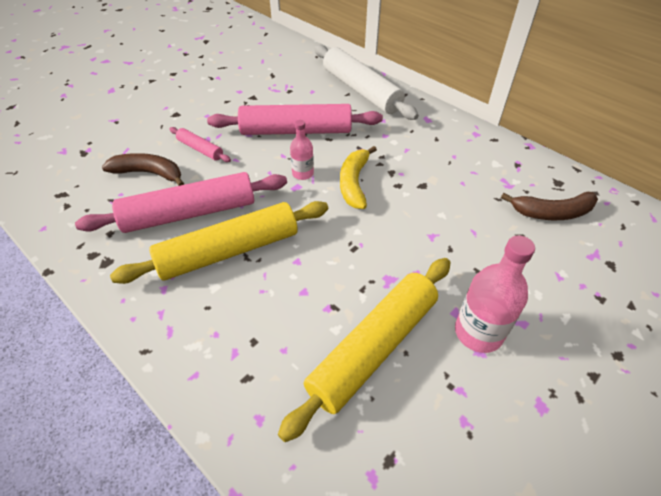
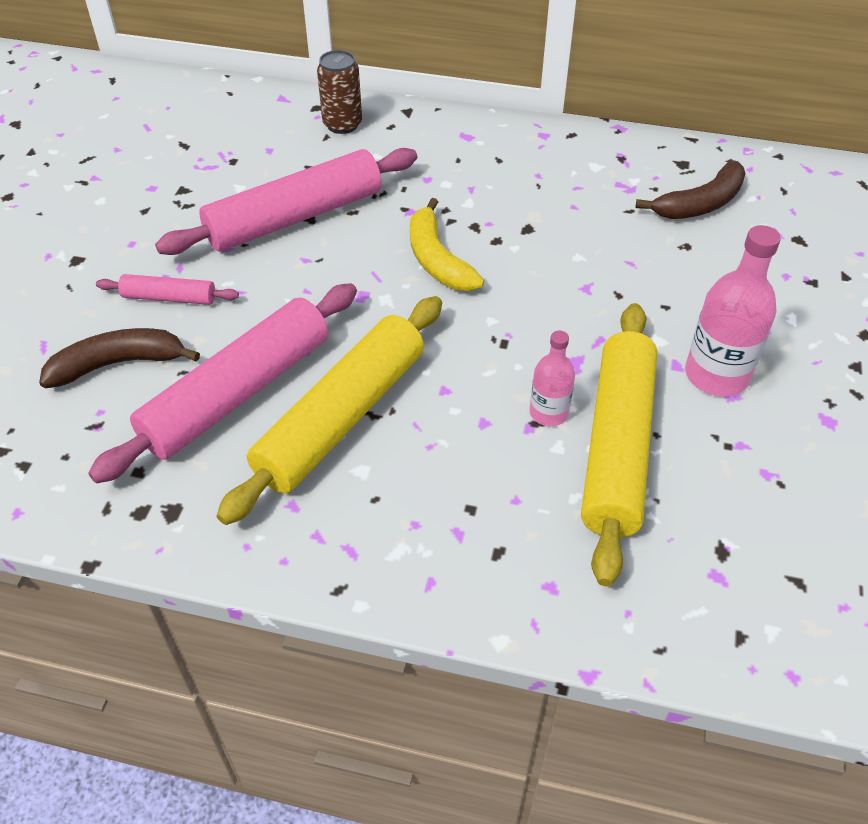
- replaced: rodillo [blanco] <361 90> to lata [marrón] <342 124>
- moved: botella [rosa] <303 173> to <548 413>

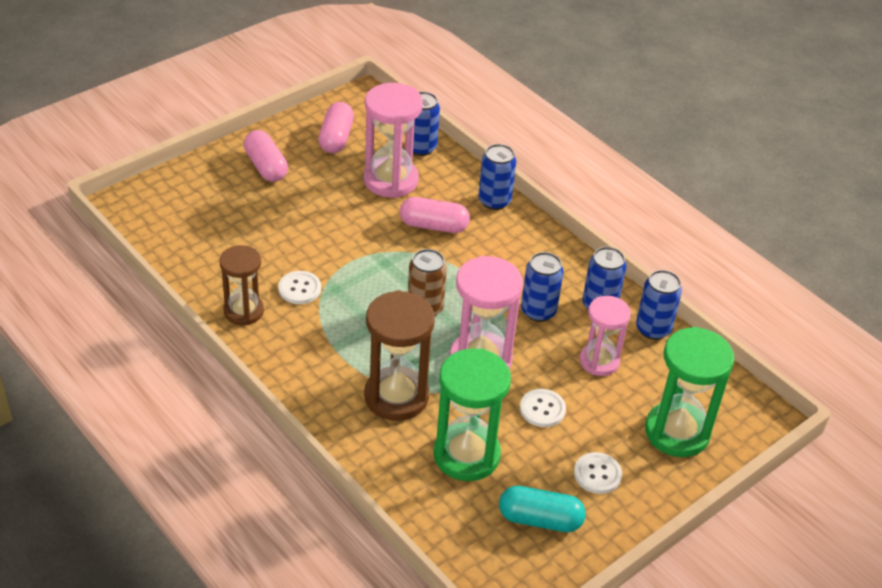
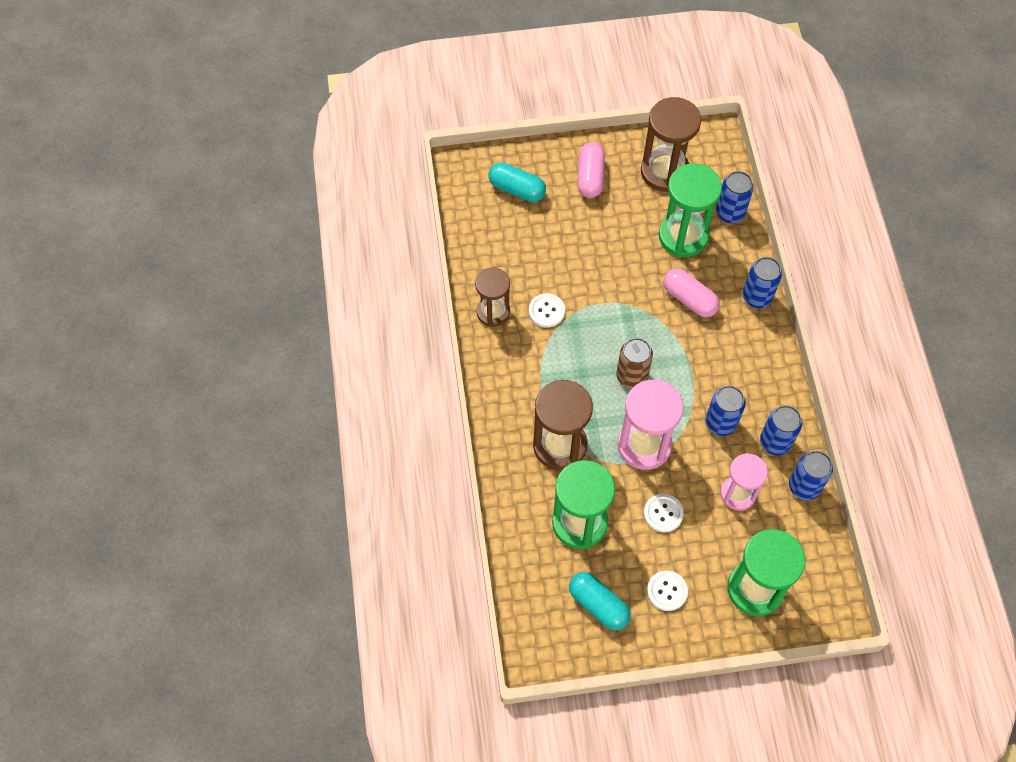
- recoloured: reloj de arena [rosa] <390 180> to reloj de arena [verde] <683 236>
- replaced: cápsula [rosa] <336 138> to reloj de arena [marrón] <664 172>
- added: cápsula [turquesa] <517 189>

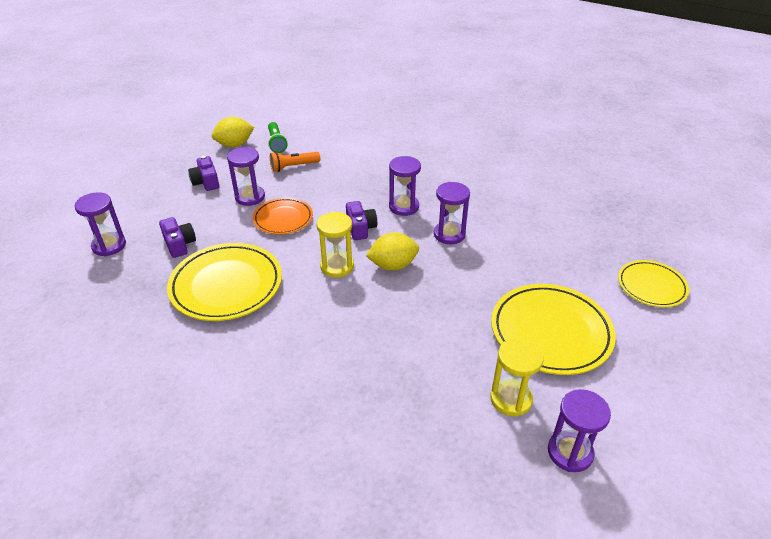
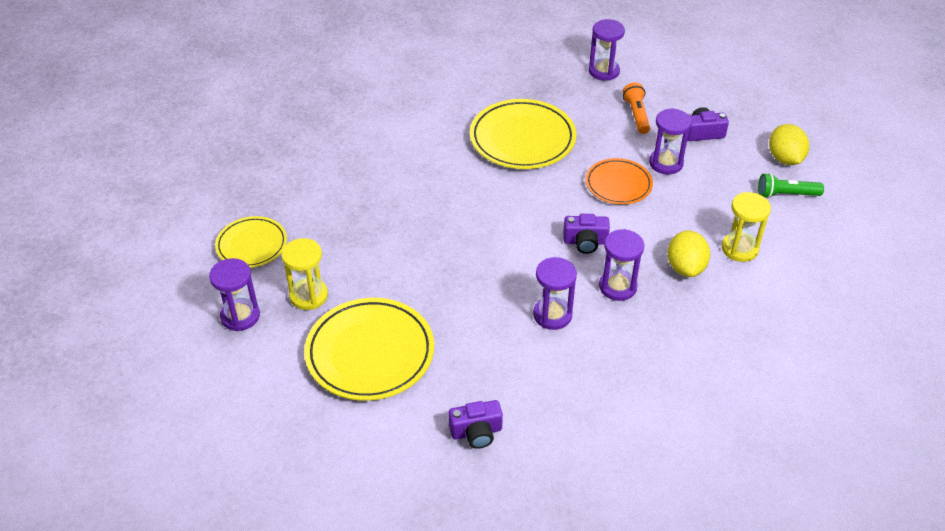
- moved: lámpara de mano [naranja] <293 167> to <636 115>
- moved: reloj de arena [amarillo] <337 266> to <739 249>
- moved: cámara [morado] <179 244> to <476 432>
- moved: limón [amarillo] <393 265> to <685 267>
- moved: plato [amarillo] <651 286> to <252 245>

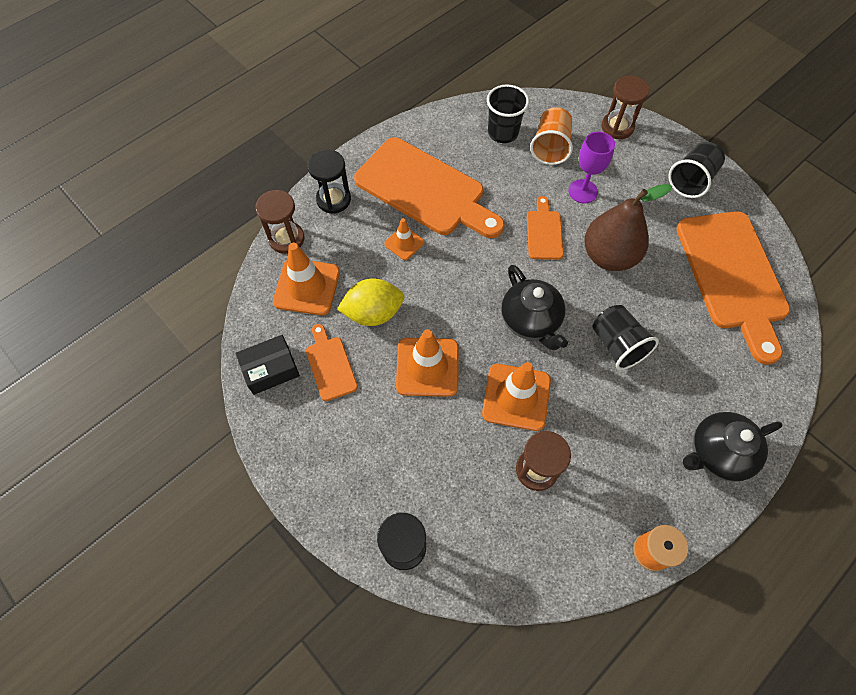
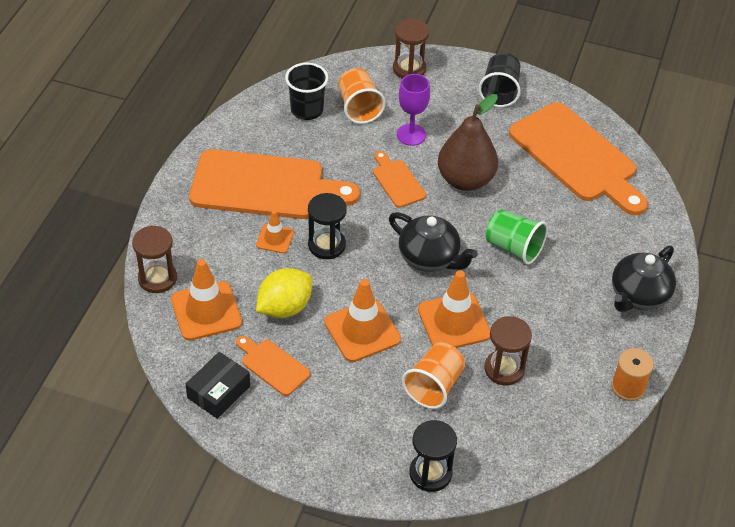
- moved: reloj de arena [negro] <333 199> to <326 245>
- recoloured: vaso [negro] <617 345> to vaso [verde] <513 248>
- added: vaso [naranja] <434 386>

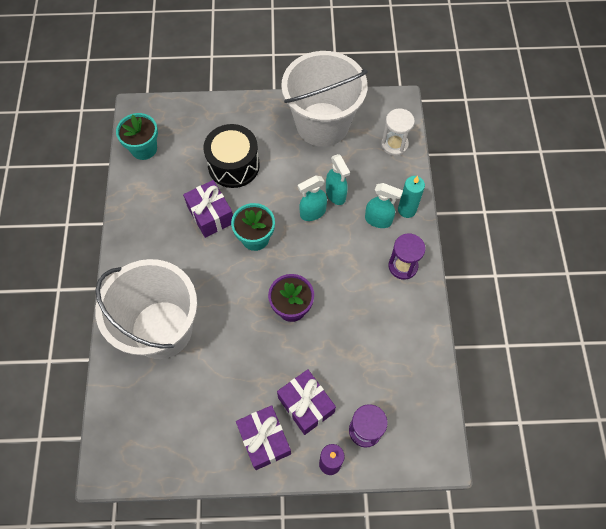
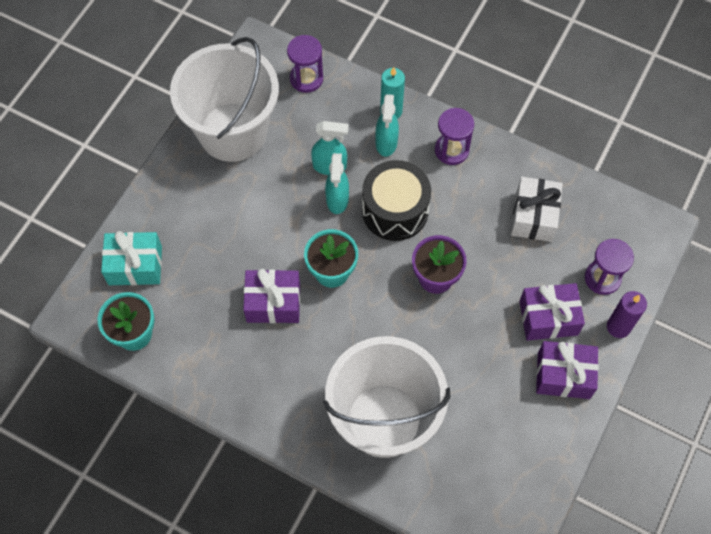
- recoloured: reloj de arena [blanco] <394 144> to reloj de arena [morado] <306 78>
- moved: tambor [negro] <233 165> to <395 210>
- turned: pulverizador [turquesa] <378 220> = <386 143> 135 degrees clockwise
- added: regalo [blanco] <534 216>
- added: regalo [turquesa] <135 265>

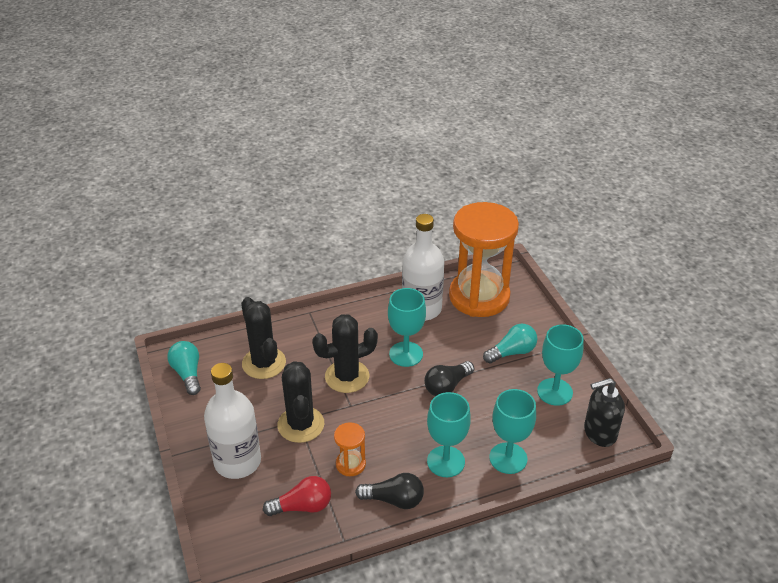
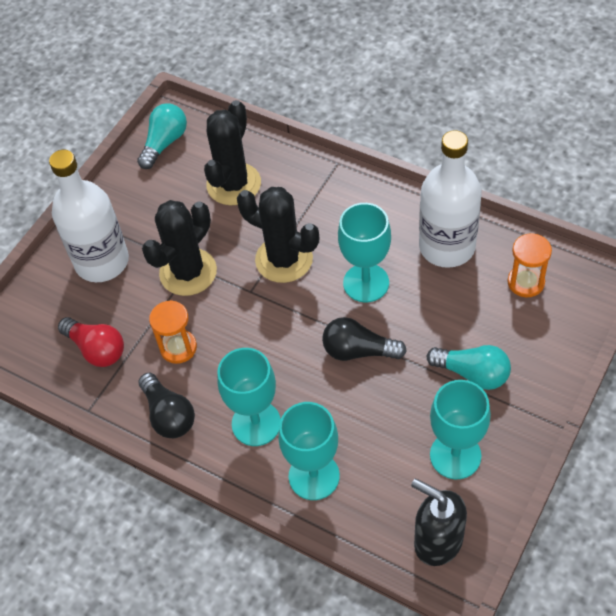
- resized: reloj de arena [naranja] <479 297> = <526 282> x0.41

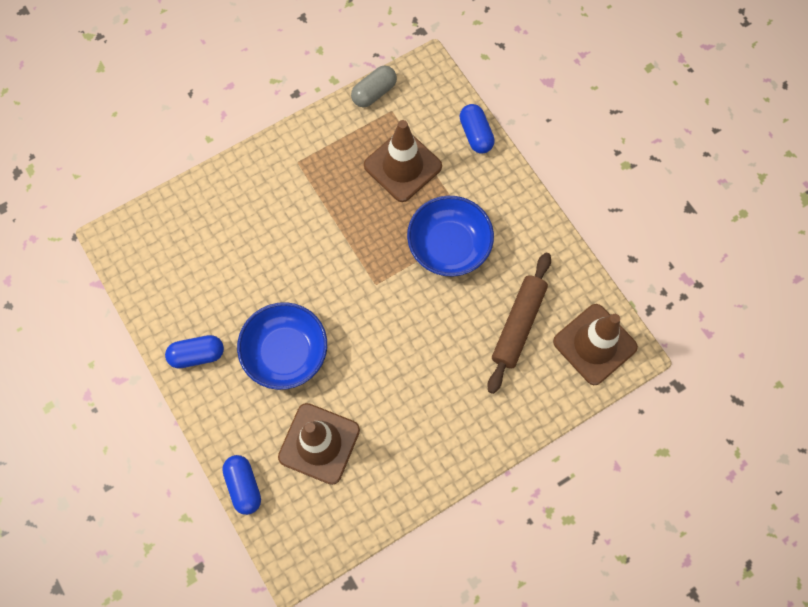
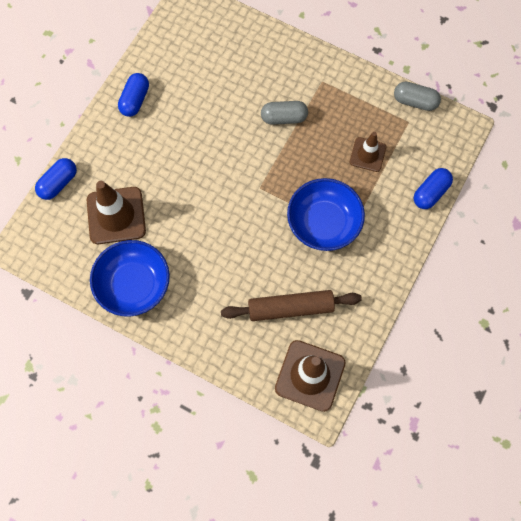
- resized: cono de tráfico [marrón] <402 166> = <367 154> x0.59
- moved: cuenco [azul] <286 352> to <133 284>
- turned: cápsula [azul] <197 355> = <135 100> 60 degrees clockwise
- added: cápsula [gris] <284 118>

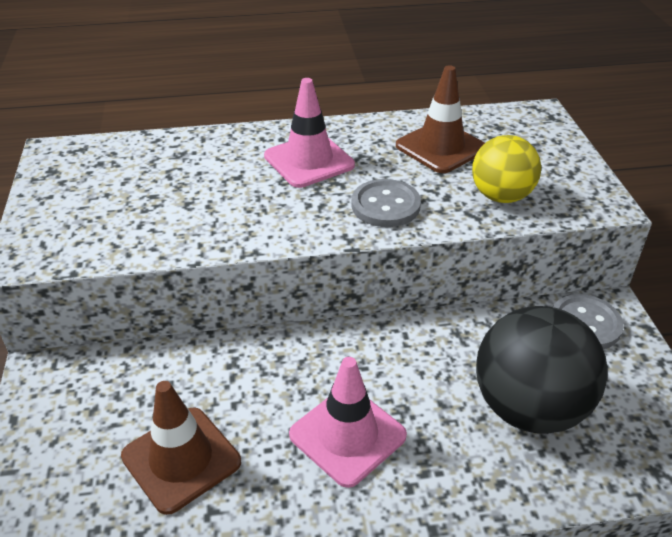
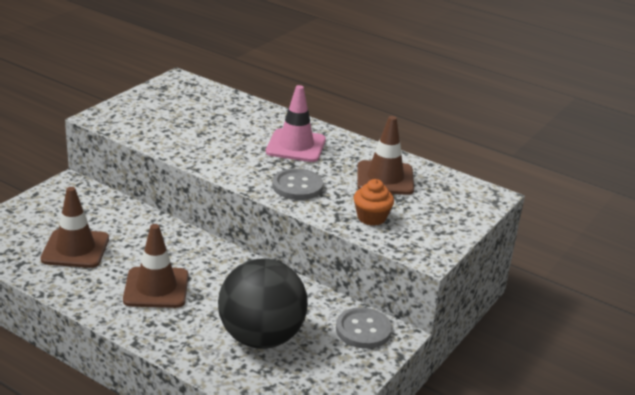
- replaced: pelota [amarillo] <501 196> to magdalena [naranja] <371 217>
- recoloured: cono de tráfico [rosa] <347 435> to cono de tráfico [marrón] <156 288>

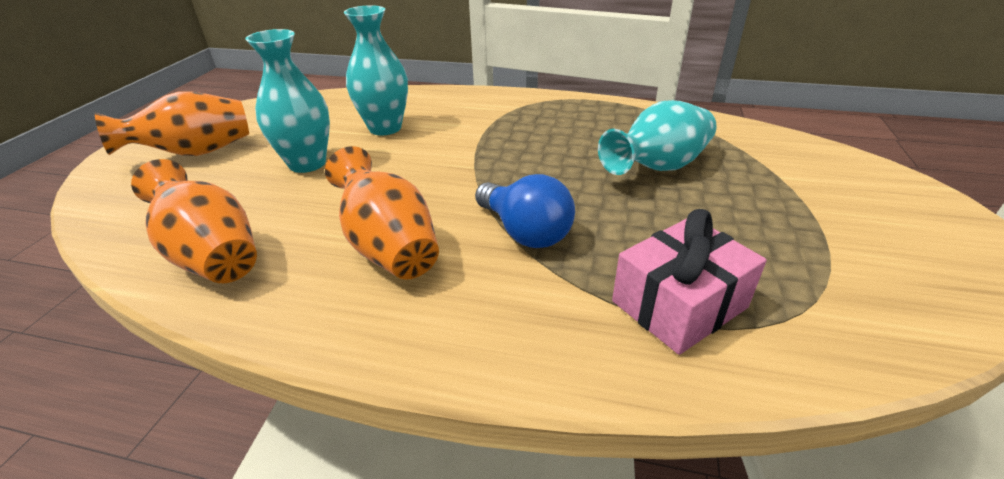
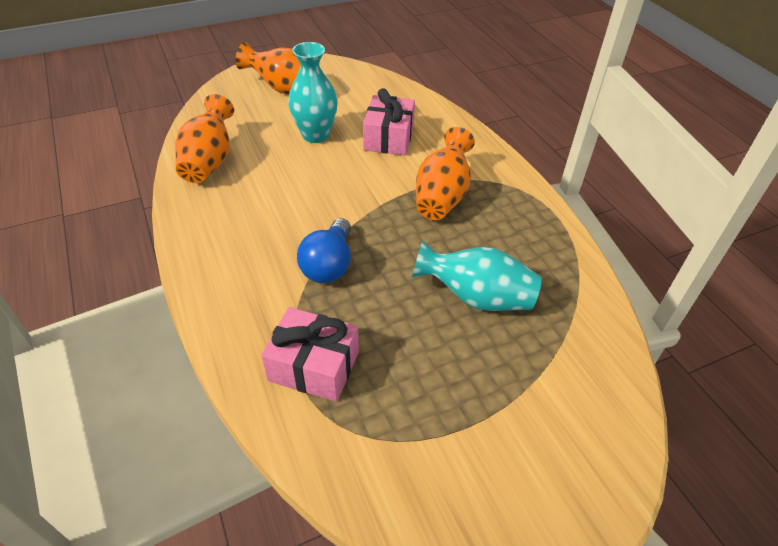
- replaced: florero [turquesa] <385 128> to regalo [rosa] <389 138>
- moved: florero [naranja] <388 246> to <442 196>

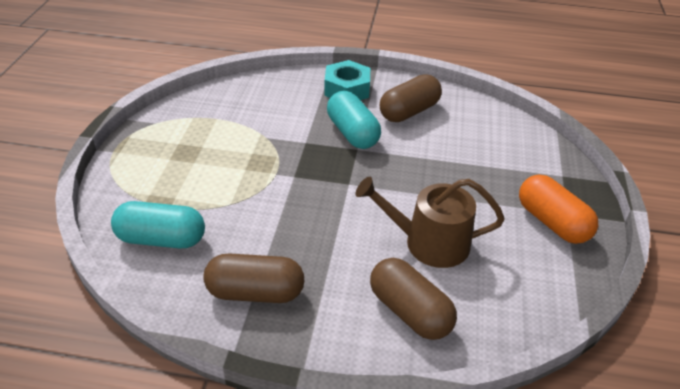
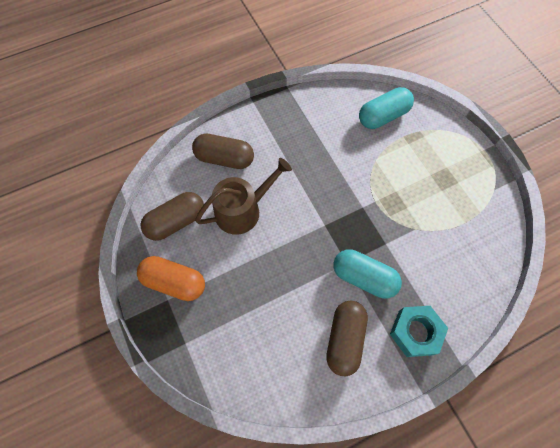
- moved: cápsula [marrón] <255 292> to <176 221>

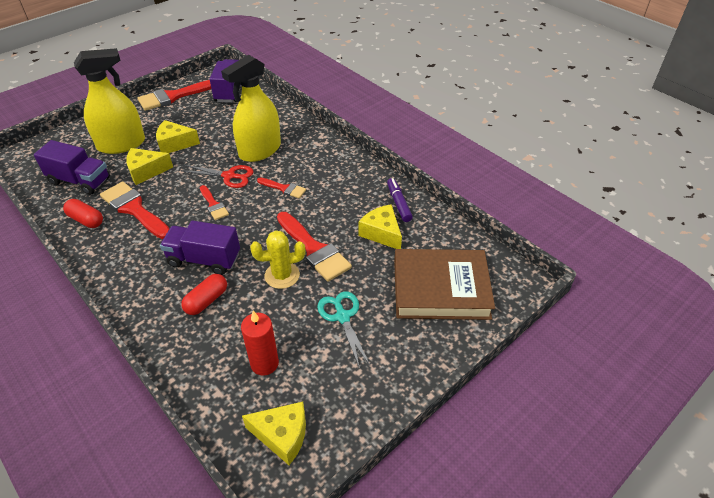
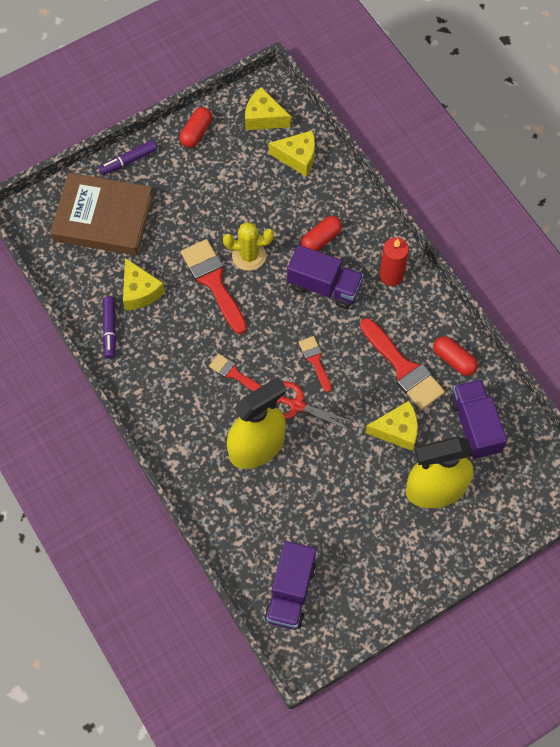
- removed: pincel [rojo] <173 96>
- moved: queso [amarillo] <175 144> to <297 157>
- turned: camión [morado] <80 181> = <474 425> 45 degrees clockwise
- removed: tijeras [turquesa] <342 317>
- moved: vela [rojo] <264 363> to <391 275>
- added: cápsula [rojo] <196 132>
- added: rotulador [morado] <128 161>

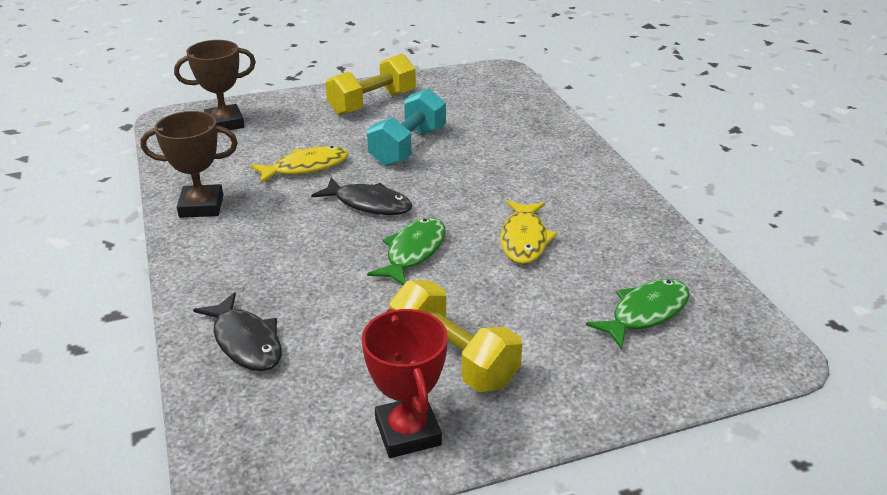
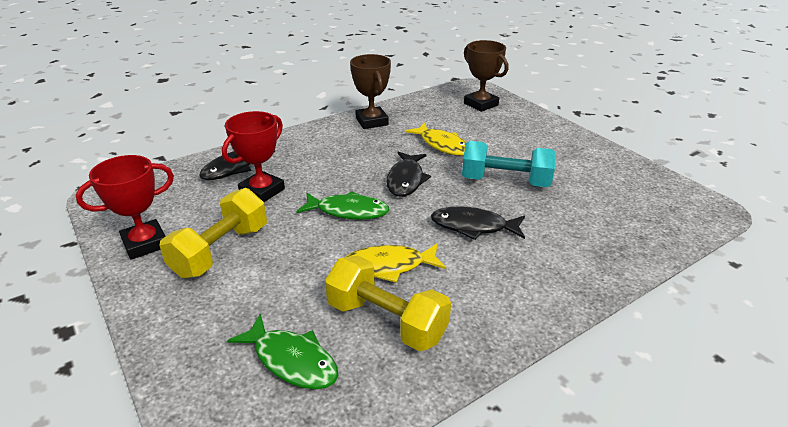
- moved: mancuerna [amarillo] <372 103> to <386 321>
- added: trofeo [rojo] <262 191>
- added: pez [negro] <473 226>

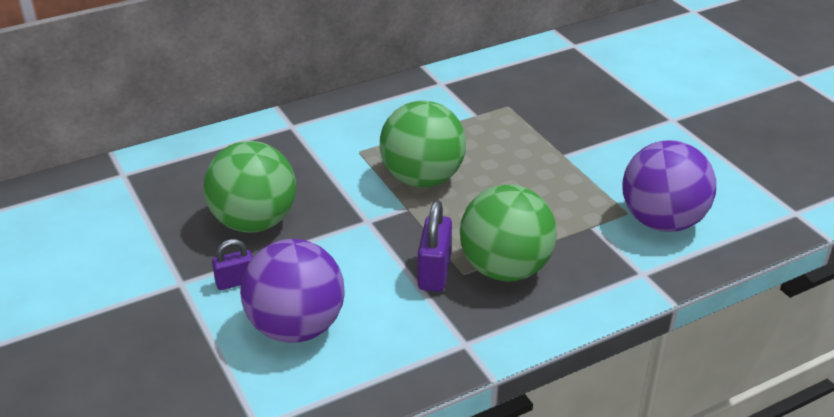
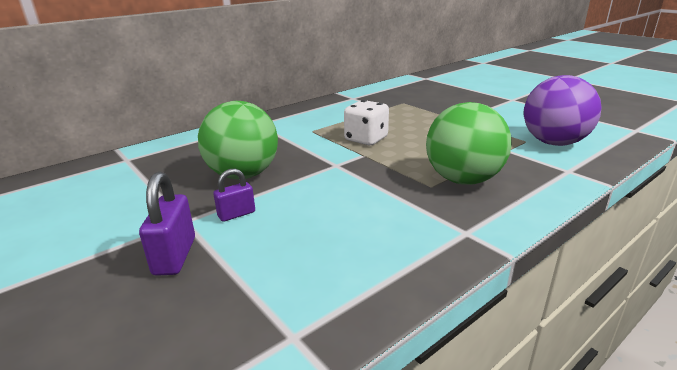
- replaced: pelota [verde] <422 178> to dado [blanco] <366 139>
- moved: candado [morado] <434 272> to <174 256>
- removed: pelota [morado] <296 327>

